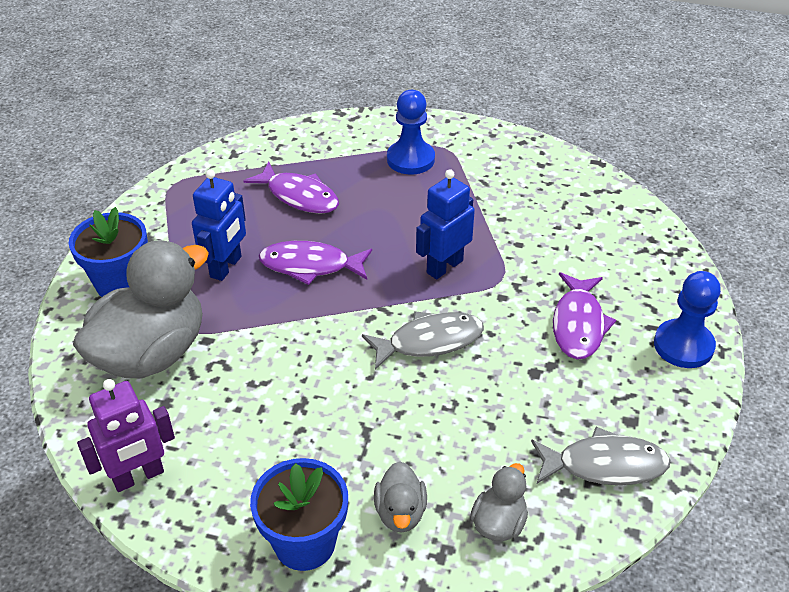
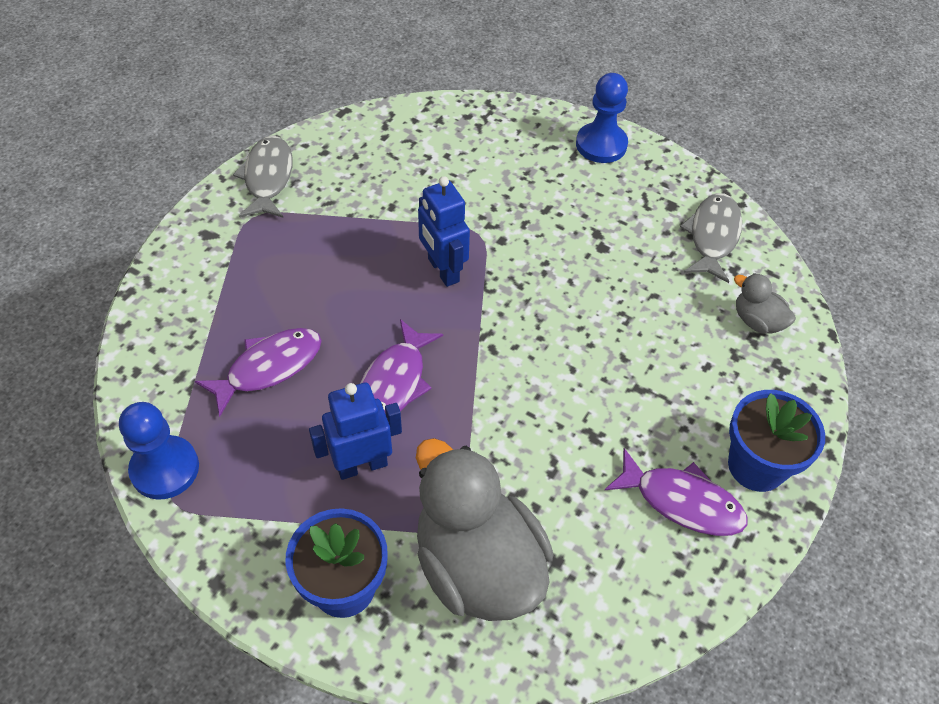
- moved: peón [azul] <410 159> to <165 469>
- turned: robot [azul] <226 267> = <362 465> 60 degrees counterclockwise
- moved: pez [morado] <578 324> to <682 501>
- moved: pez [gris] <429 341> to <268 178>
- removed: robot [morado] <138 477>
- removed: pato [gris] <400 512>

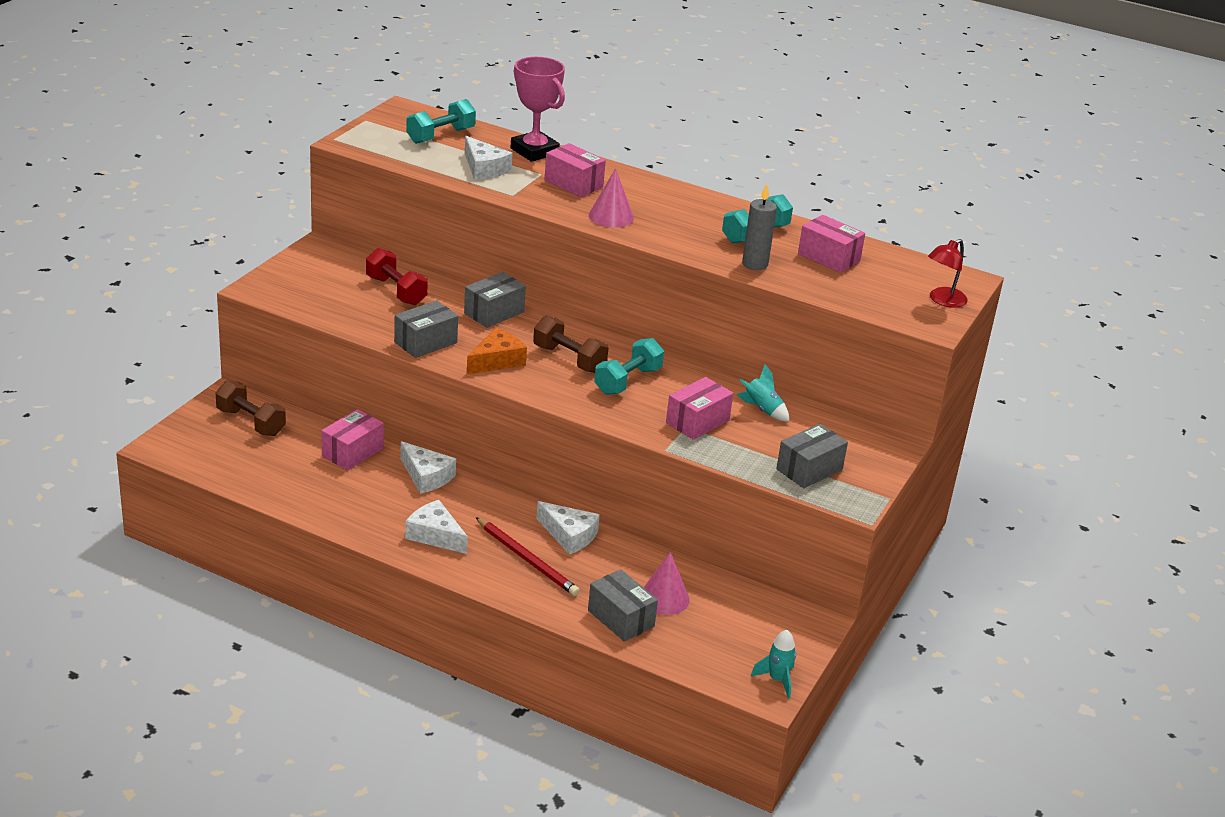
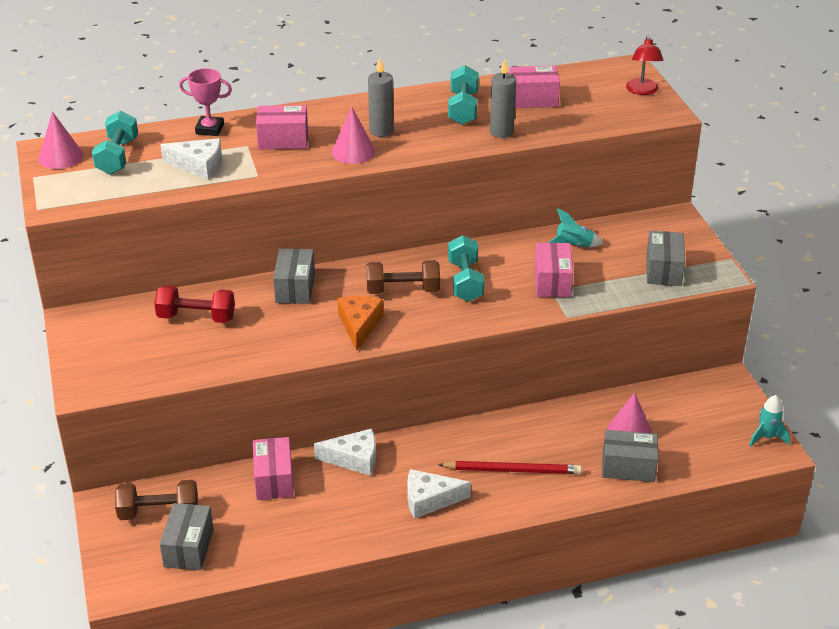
- resized: trofeo [rosa] <534 151> = <210 129> x0.66
- moved: caja [gris] <425 342> to <189 548>
- removed: queso [blanco] <569 535>
- added: vela [gris] <381 131>
- added: cono [rosa] <61 157>

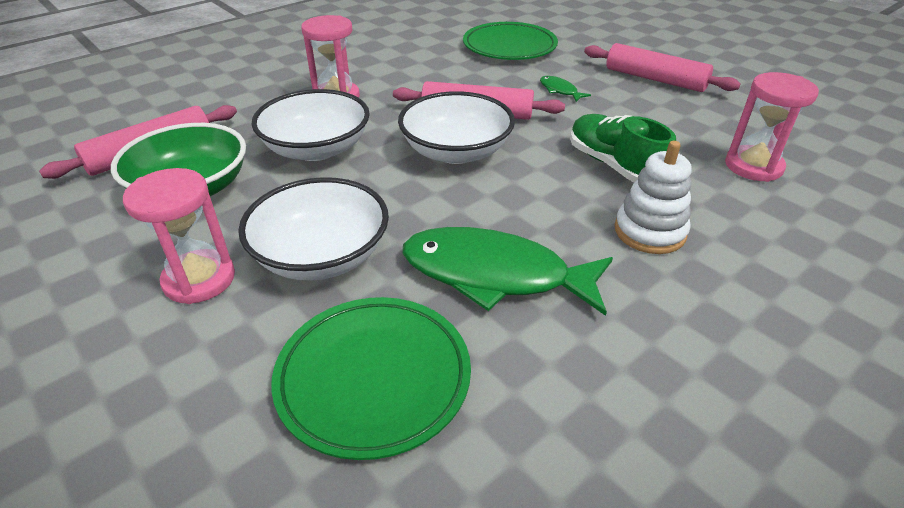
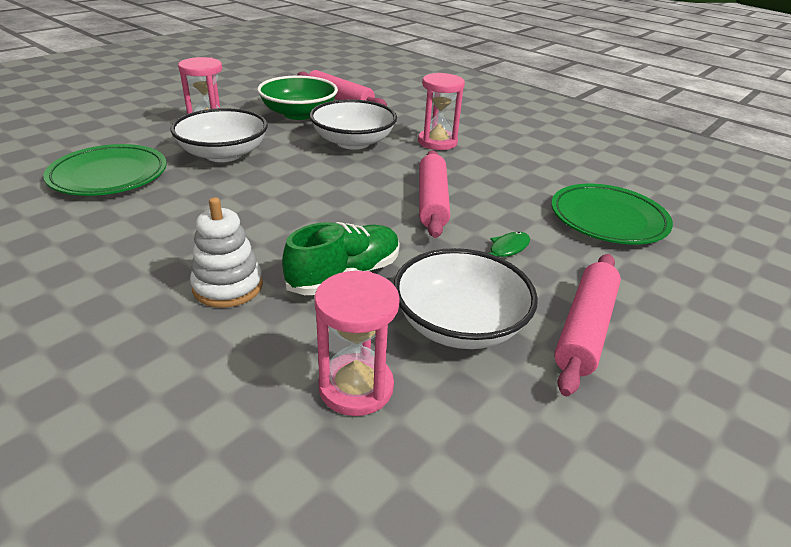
- moved: cuenco [blanco] <456 151> to <459 324>
- removed: pez [verde] <494 275>

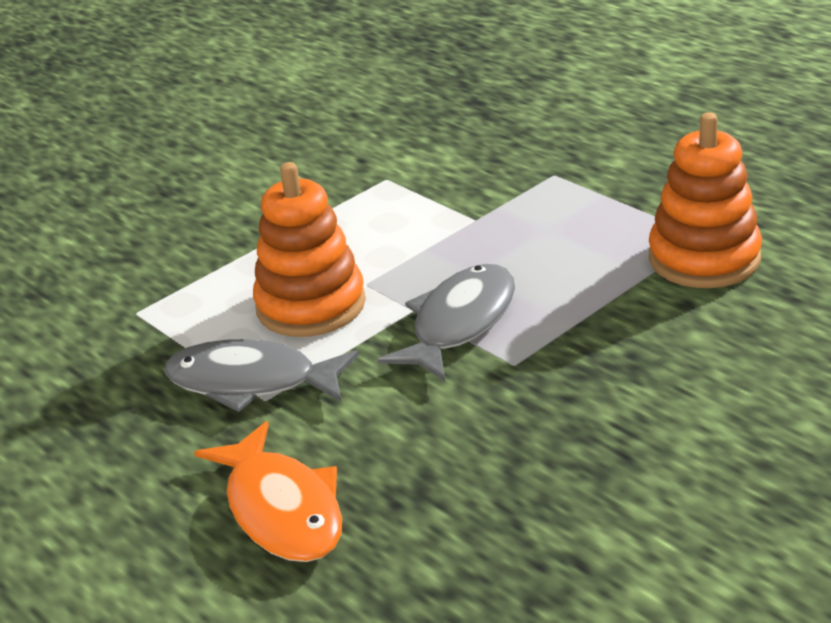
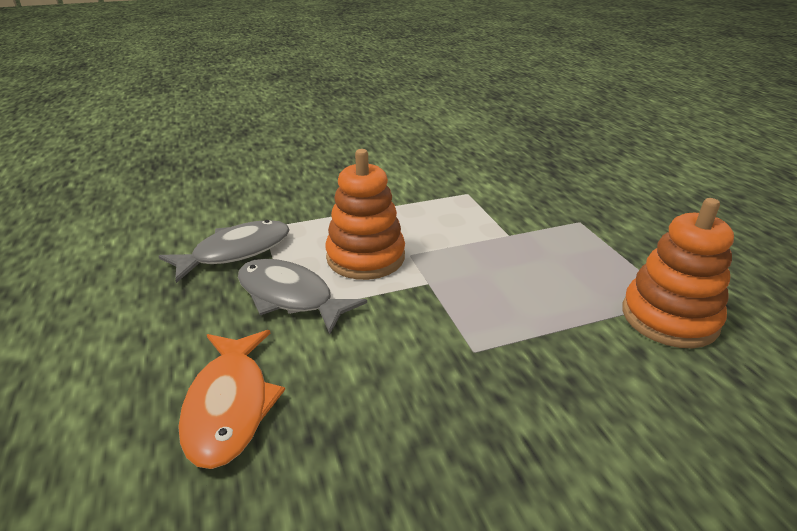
- moved: pez [gris] <459 323> to <236 252>

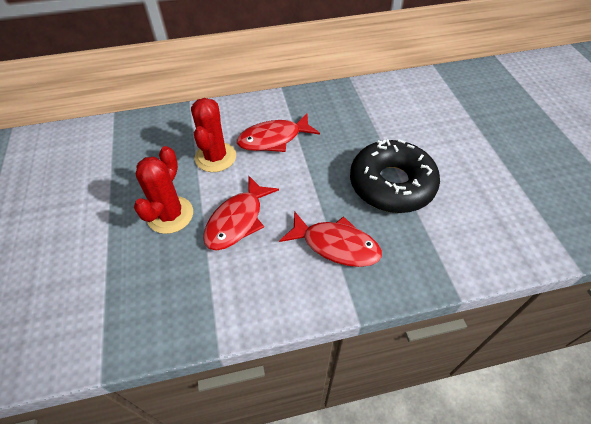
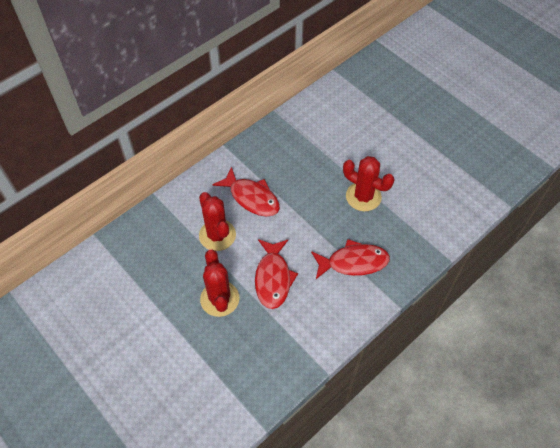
- turned: pez [rojo] <273 139> = <252 198> 90 degrees counterclockwise
- replaced: rosquilla [negro] <391 184> to cactus [rojo] <363 196>

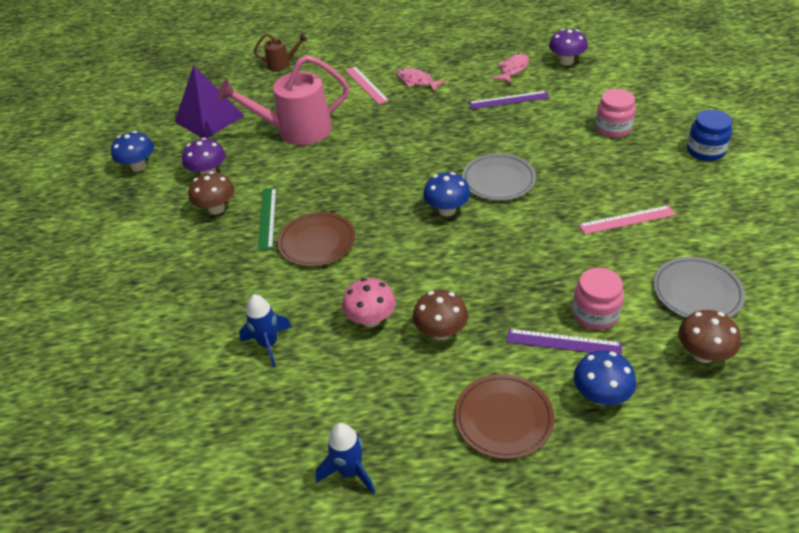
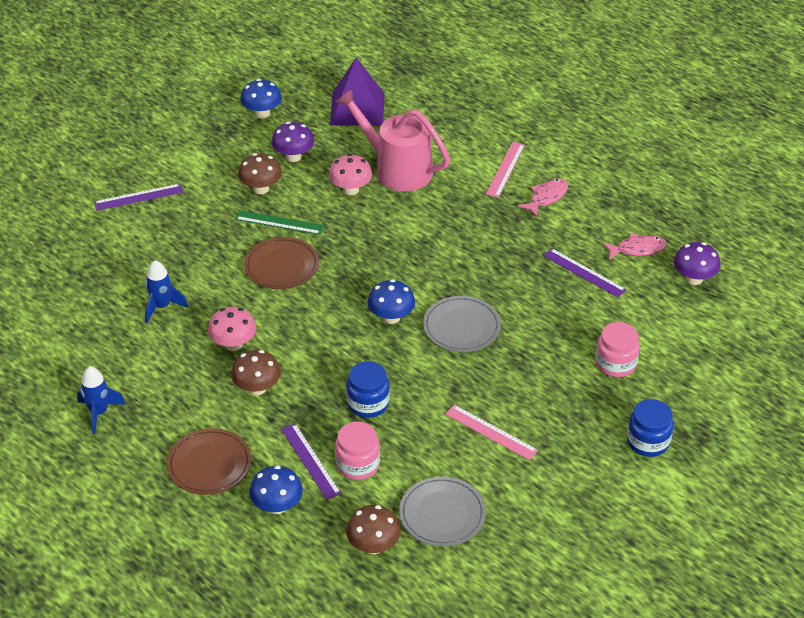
- removed: regadera [marrón] <282 64>
- turned: pez [rosa] <417 81> = <546 197> 45 degrees clockwise
- turned: regla [verde] <267 218> = <279 222> 60 degrees clockwise
- added: seta [rosa] <350 189>
- added: regla [morado] <138 197>
- added: tarro [azul] <368 403>

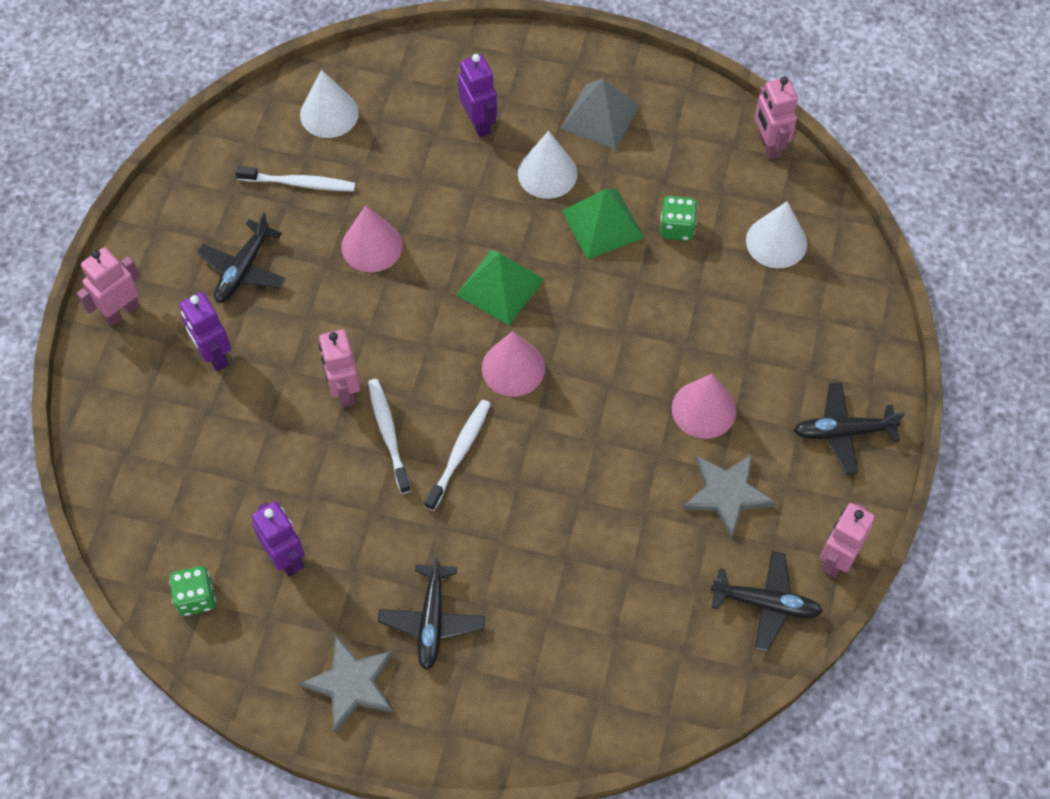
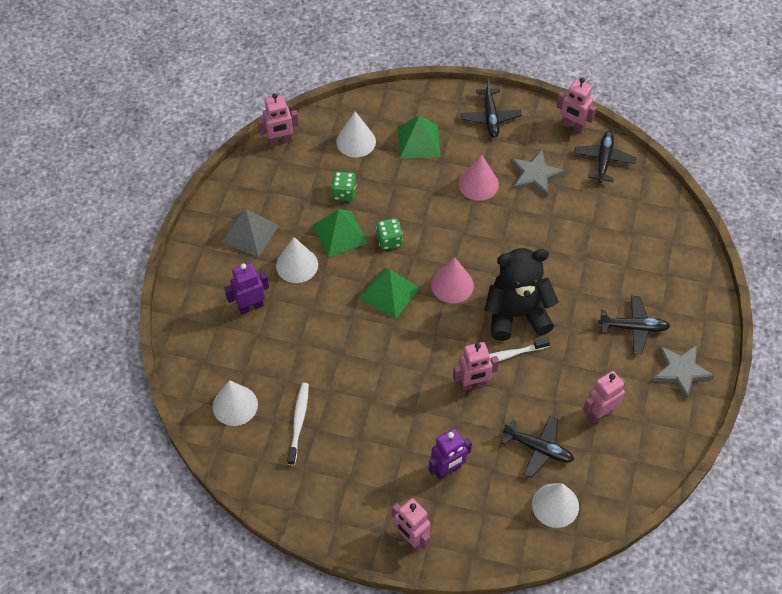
- removed: cono [rosa] <372 246>
- moved: avión [negro] <243 270> to <538 449>
- replaced: cepillo de dientes [blanco] <459 453> to osito [negro] <516 314>
- recoloured: robot [morado] <286 558> to robot [rosa] <600 413>
- moved: dado [verde] <196 597> to <389 240>
- added: pirámide [verde] <418 141>
- added: cono [blanco] <555 505>

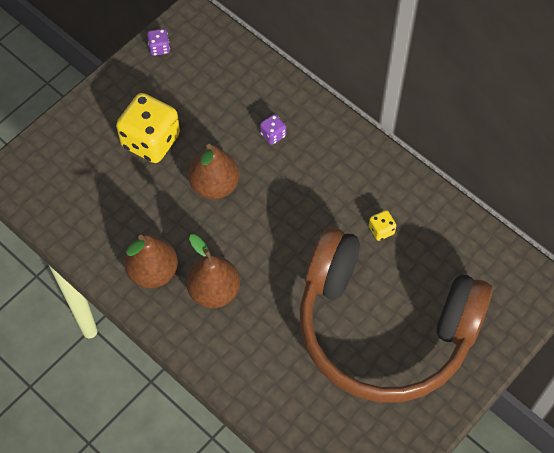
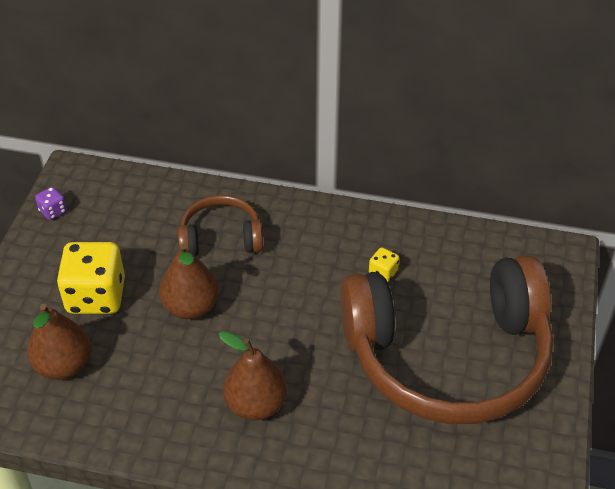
- replaced: dado [morado] <273 135> to auriculares [marrón] <221 237>
- moved: pera [marrón] <153 271> to <63 365>

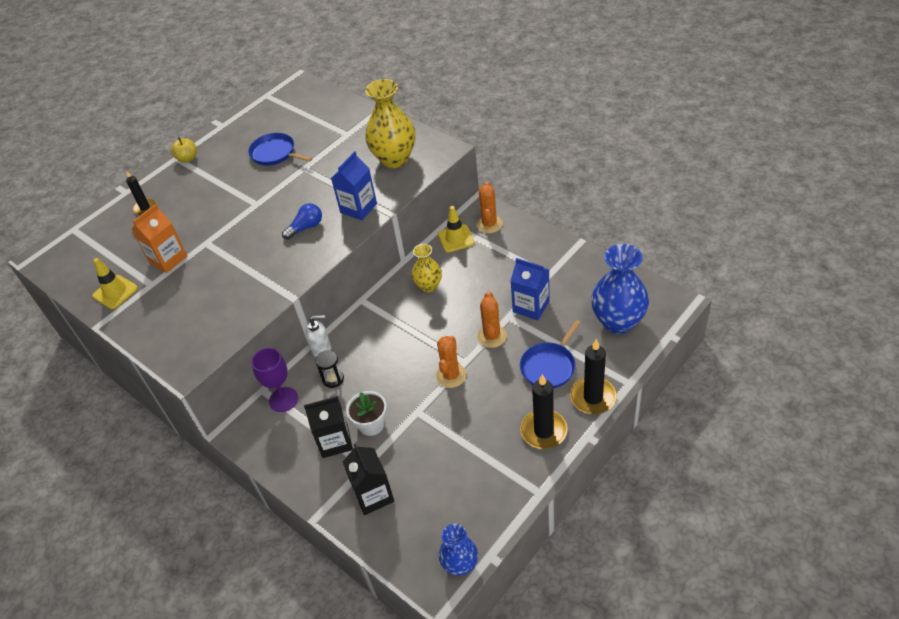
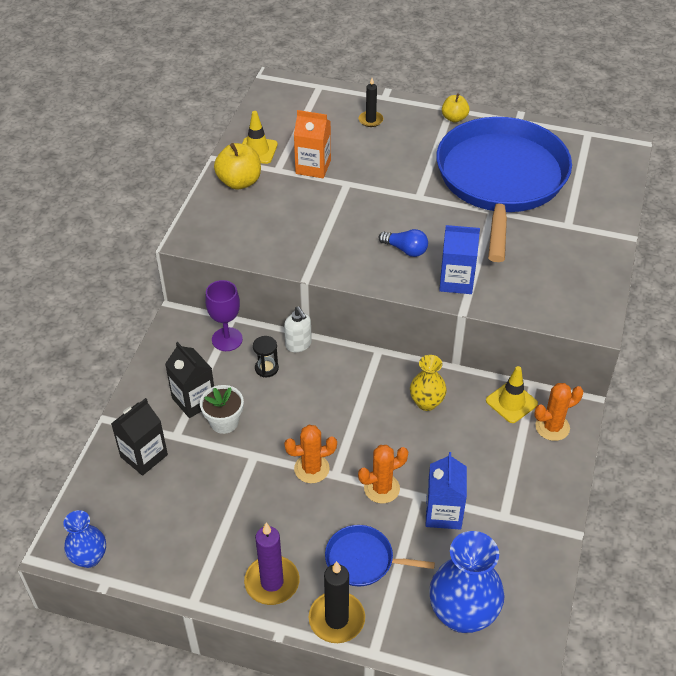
- removed: florero [amarillo] <395 159>
- resized: sartén [azul] <275 153> = <501 180> x2.46
- recoloured: vela [negro] <543 431> to vela [morado] <272 582>
- added: manzana [amarillo] <239 182>

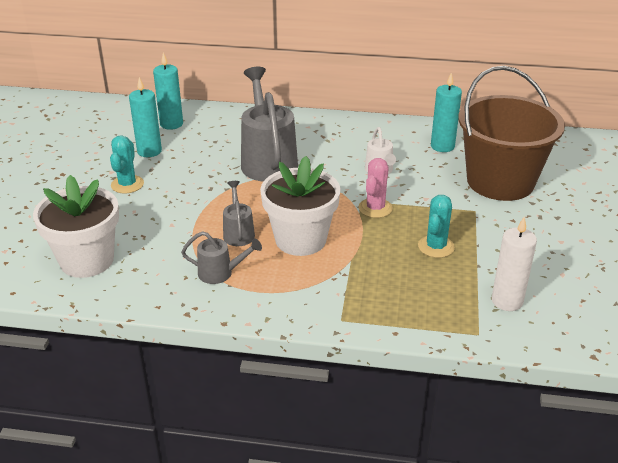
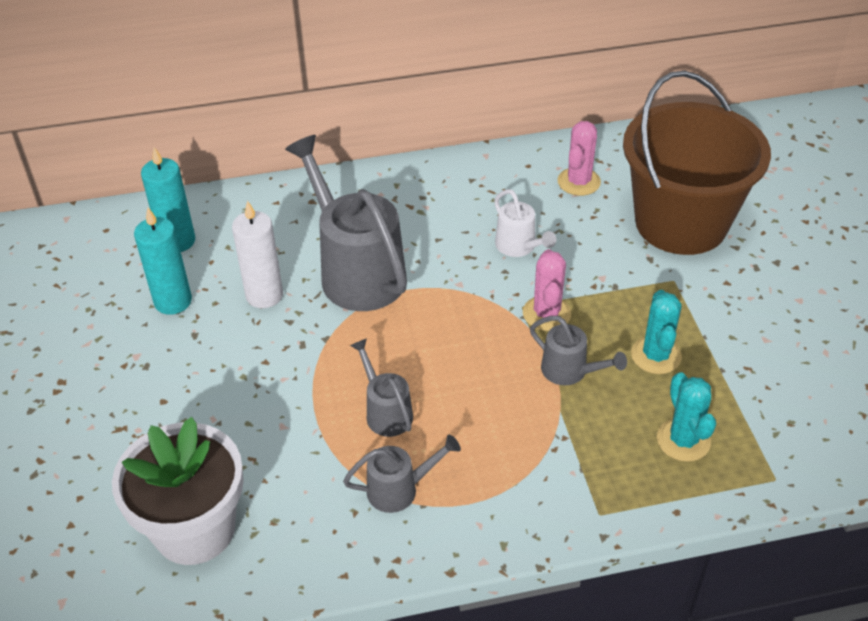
- replaced: vela [turquesa] <442 146> to cactus [rosa] <579 182>
- moved: cactus [turquesa] <127 184> to <683 440>
- removed: maceta [blanco] <300 240>
- moved: vela [blanco] <507 301> to <264 295>
- added: regadera [gris] <570 372>

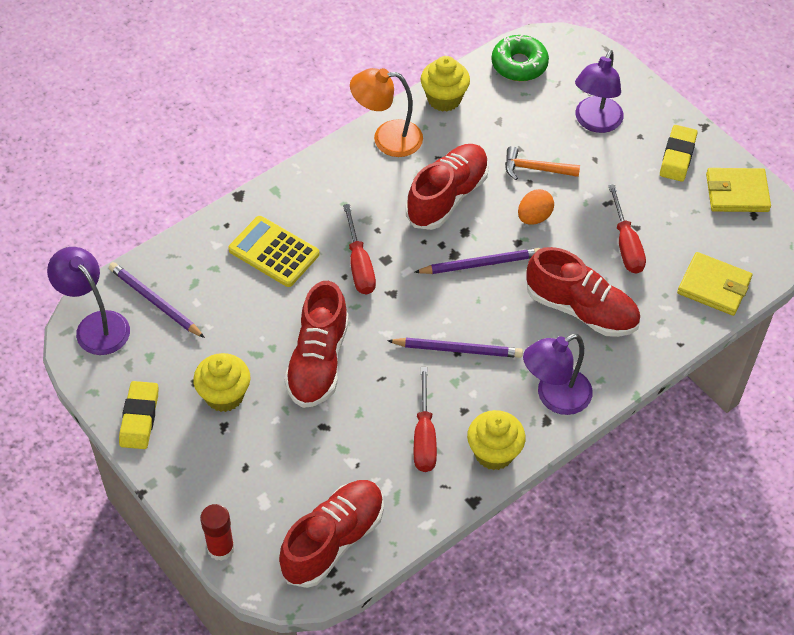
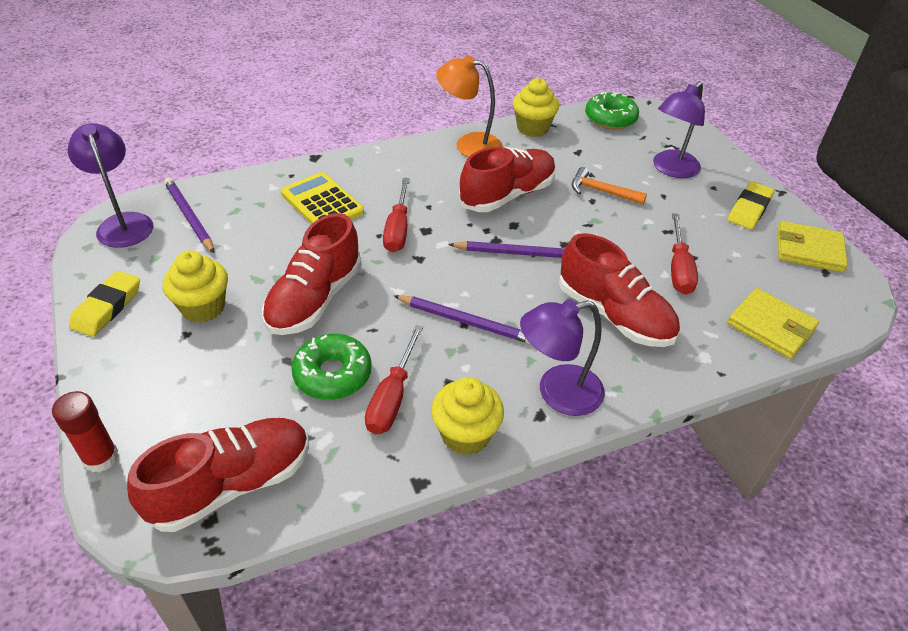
- removed: huevo [naranja] <534 217>
- added: rosquilla [verde] <332 374>

